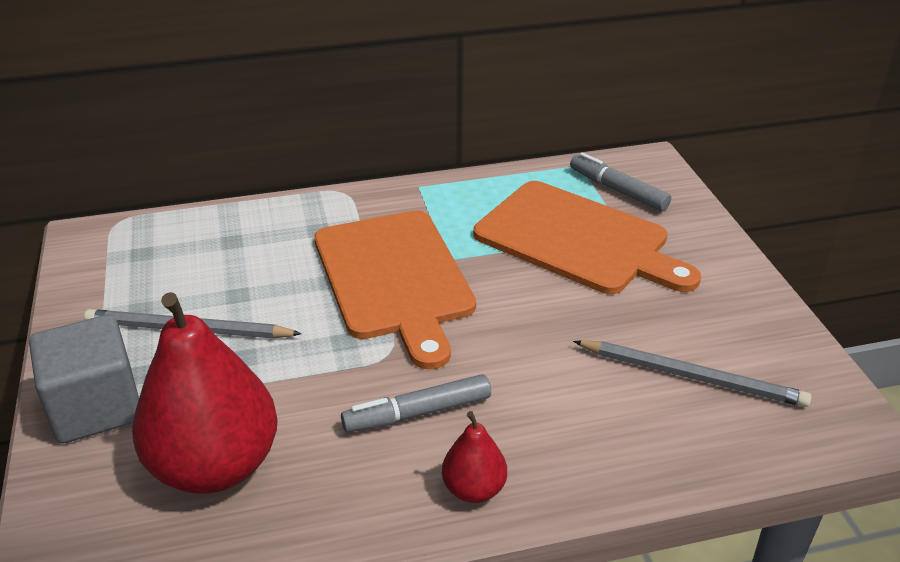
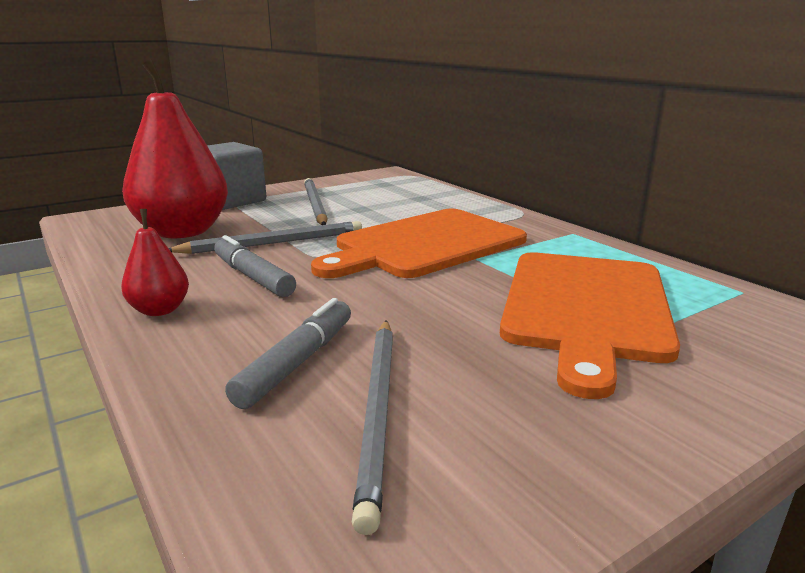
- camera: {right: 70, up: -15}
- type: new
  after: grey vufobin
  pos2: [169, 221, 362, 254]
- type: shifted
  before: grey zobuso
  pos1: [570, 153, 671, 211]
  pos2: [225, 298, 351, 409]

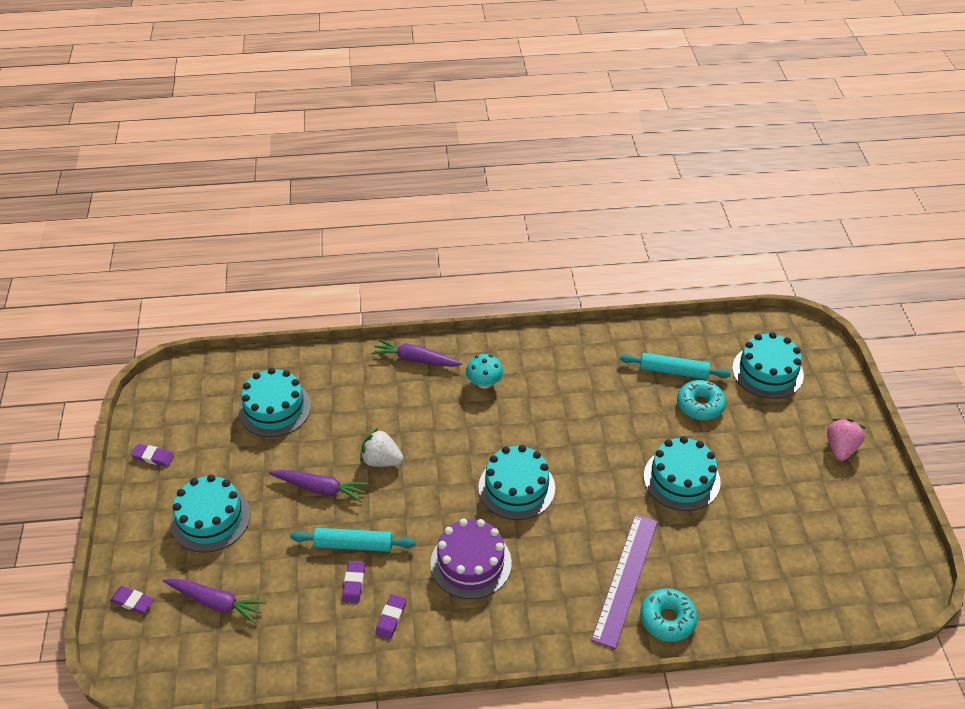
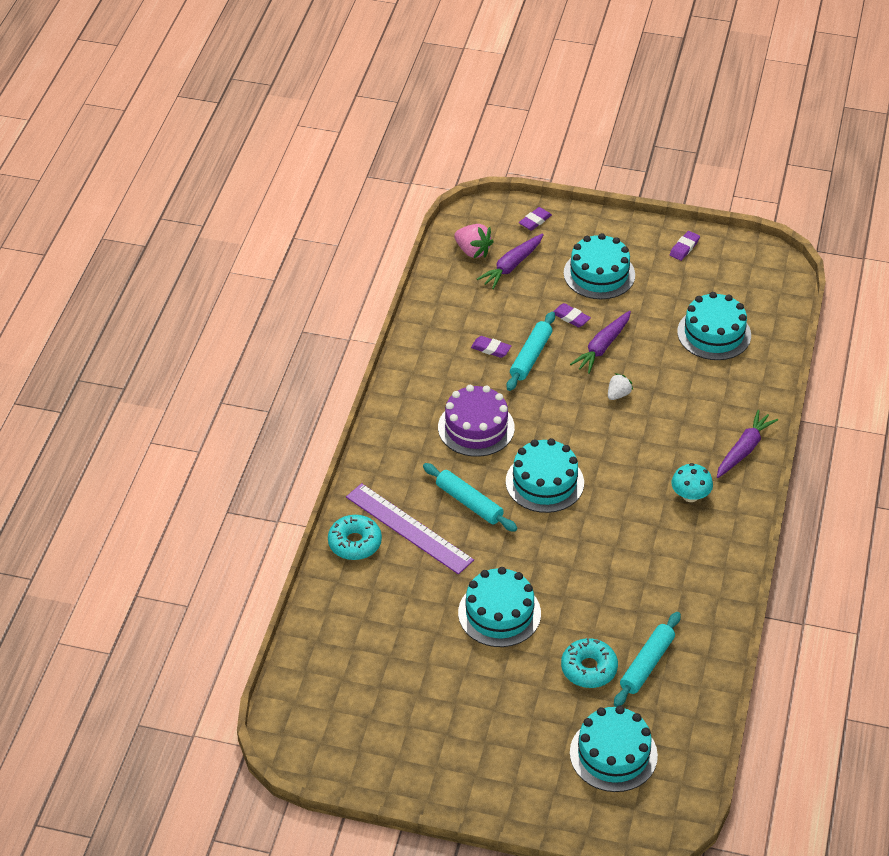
- camera: {right: 110, up: 0}
- type: new
  after: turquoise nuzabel
  pos2: [423, 463, 517, 532]
- type: shifted
  before: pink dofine
  pos1: [827, 418, 866, 461]
  pos2: [454, 224, 494, 258]
- type: shifted
  before: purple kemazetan
  pos1: [375, 594, 406, 639]
  pos2: [553, 303, 591, 327]
- type: scaled
  before: white dofine
  pos1: [360, 428, 404, 467]
  pos2: [608, 373, 633, 400]
  scale: 0.65

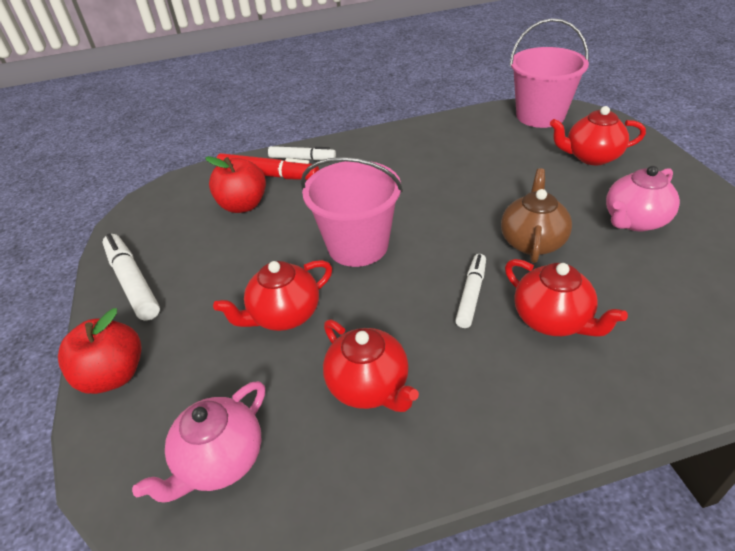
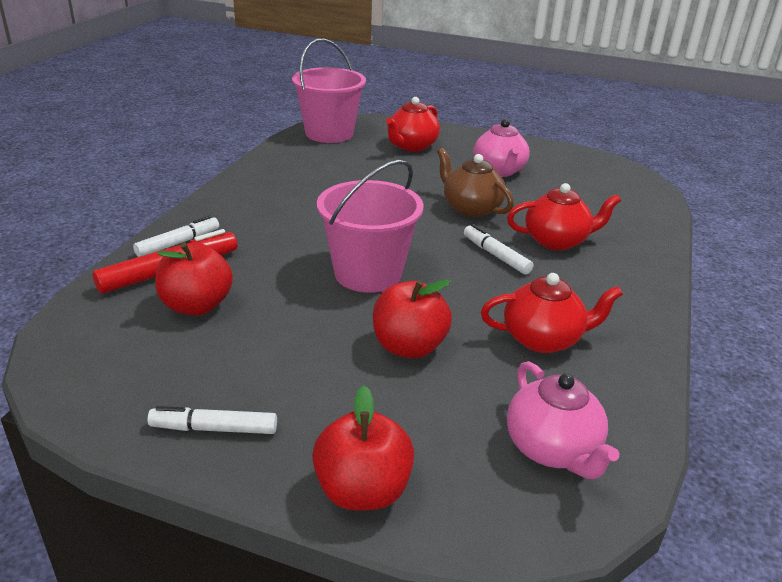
- camera: {right: -60, up: -10}
- type: scaled
  before: white zobuso
  pos1: [103, 233, 160, 321]
  pos2: [147, 406, 277, 434]
  scale: 0.66
- type: swapped
  before: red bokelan
  after: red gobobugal
  pos1: [213, 260, 332, 331]
  pos2: [373, 279, 452, 359]

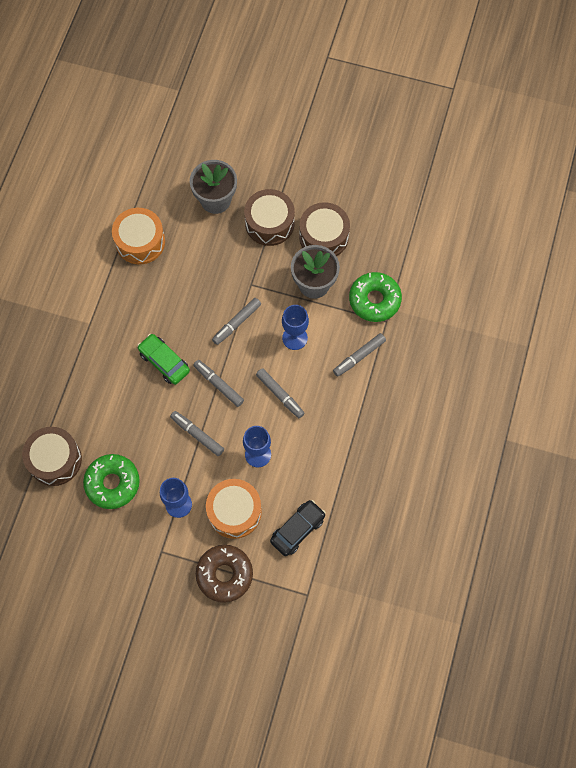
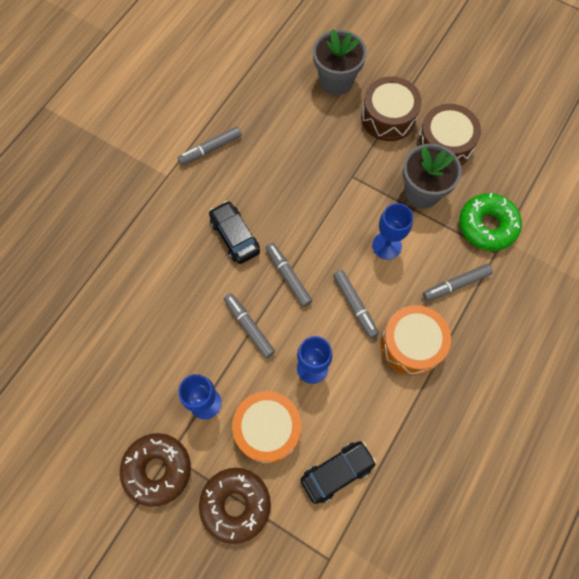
- camera: {right: 15, up: 0}
- type: new
  after: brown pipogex
  pos2: [120, 433, 191, 507]
- type: shifted
  before: grey zobuso
  pos1: [212, 298, 261, 345]
  pos2: [178, 126, 242, 165]
- type: repainted
  before: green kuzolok
  after: black kuzolok
  pos1: [137, 334, 190, 385]
  pos2: [209, 201, 260, 264]
- type: shifted
  before: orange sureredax
  pos1: [112, 208, 165, 265]
  pos2: [380, 305, 451, 376]
- type: gone
  before: brown sureredax
  pos1: [22, 427, 82, 486]
- type: gone
  before: green pipogex
  pos1: [83, 454, 140, 509]

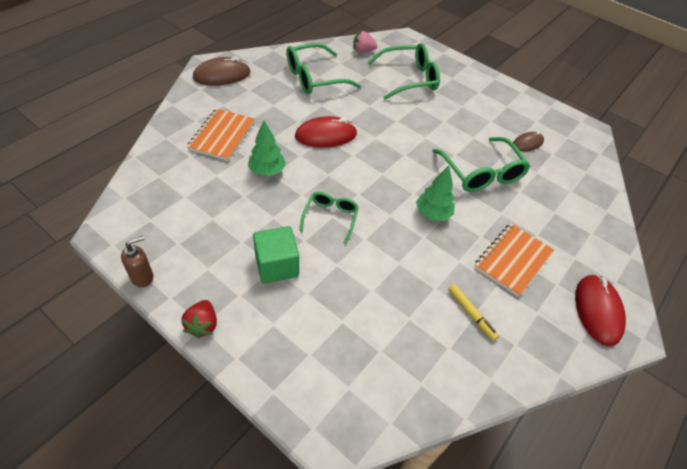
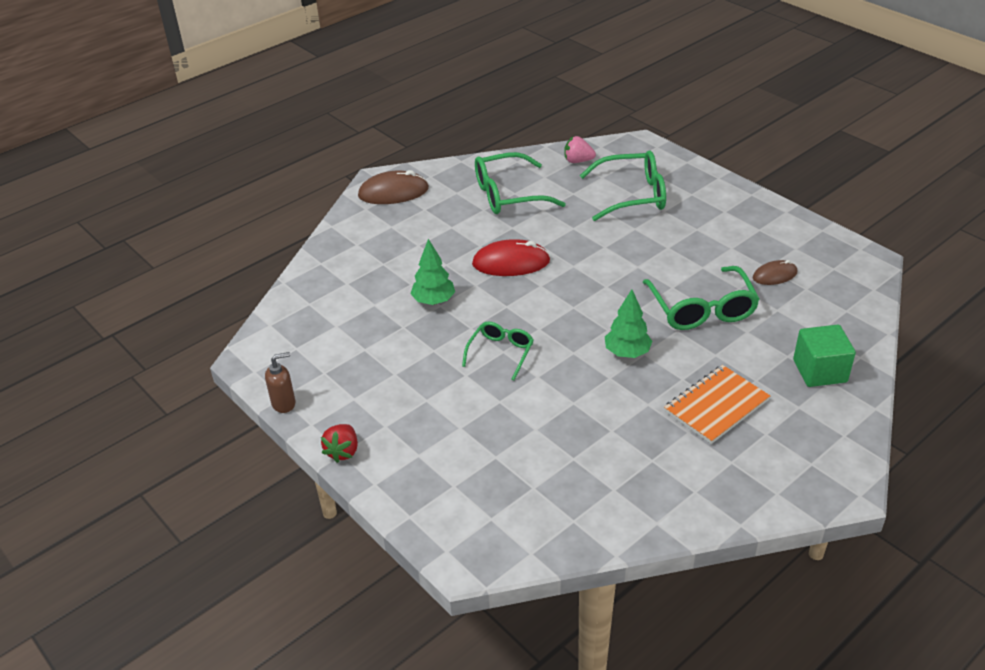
- camera: {right: 15, up: -10}
- type: shifted
  before: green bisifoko
  pos1: [253, 226, 299, 284]
  pos2: [793, 325, 856, 387]
- type: gone
  before: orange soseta
  pos1: [187, 108, 255, 161]
- type: gone
  before: yellow zobuso
  pos1: [448, 284, 499, 341]
- type: gone
  before: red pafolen
  pos1: [575, 274, 626, 347]

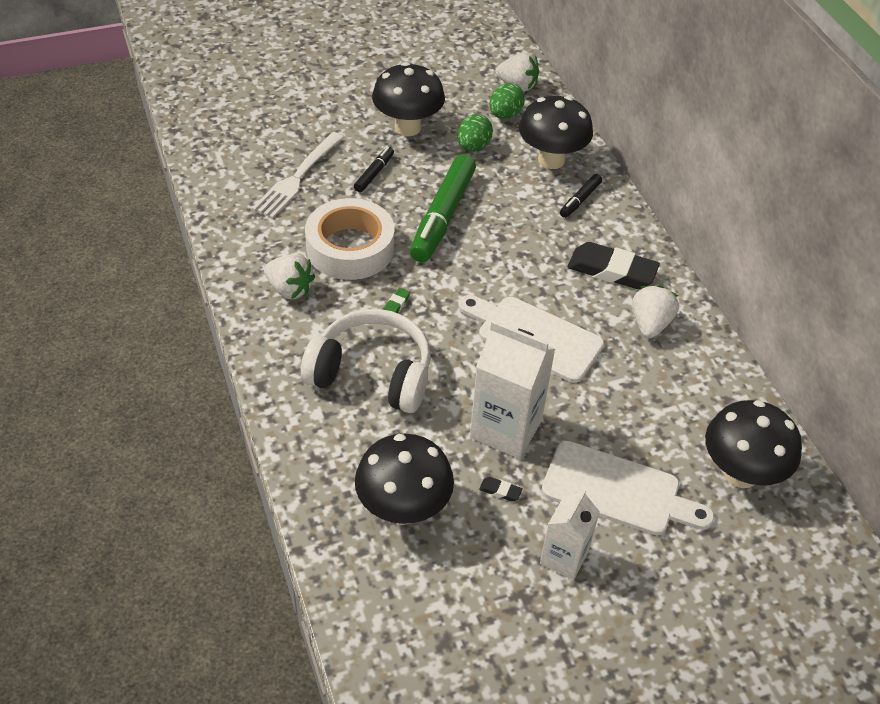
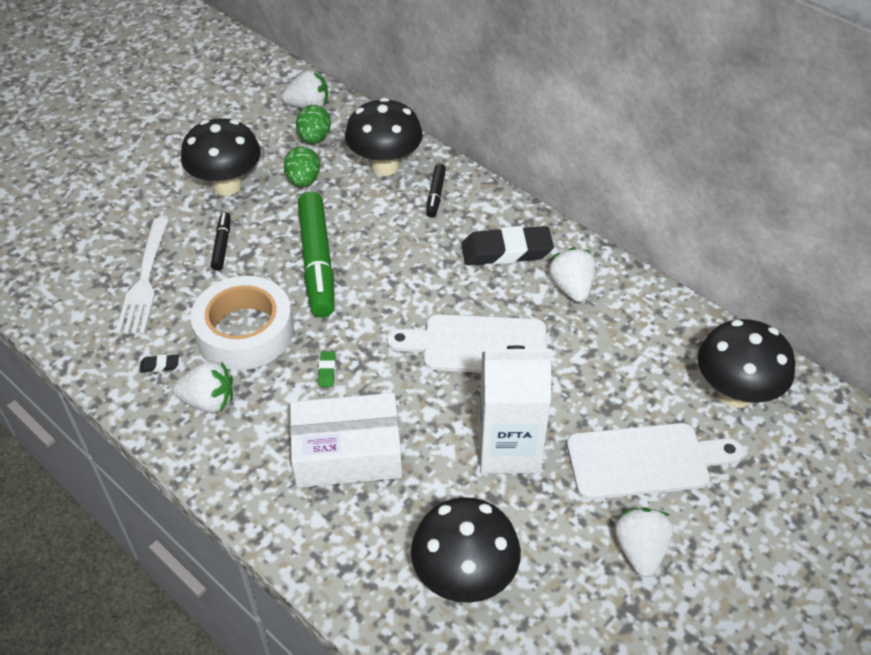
- camera: {right: -25, up: 0}
- type: shifted
  before: black kemazetan
  pos1: [479, 477, 523, 502]
  pos2: [139, 354, 179, 372]
- type: swapped
  before: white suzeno
  after: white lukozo
  pos1: [301, 309, 431, 413]
  pos2: [290, 393, 402, 488]
- type: swapped
  before: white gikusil
  after: white dofine
  pos1: [540, 489, 600, 580]
  pos2: [615, 508, 674, 577]

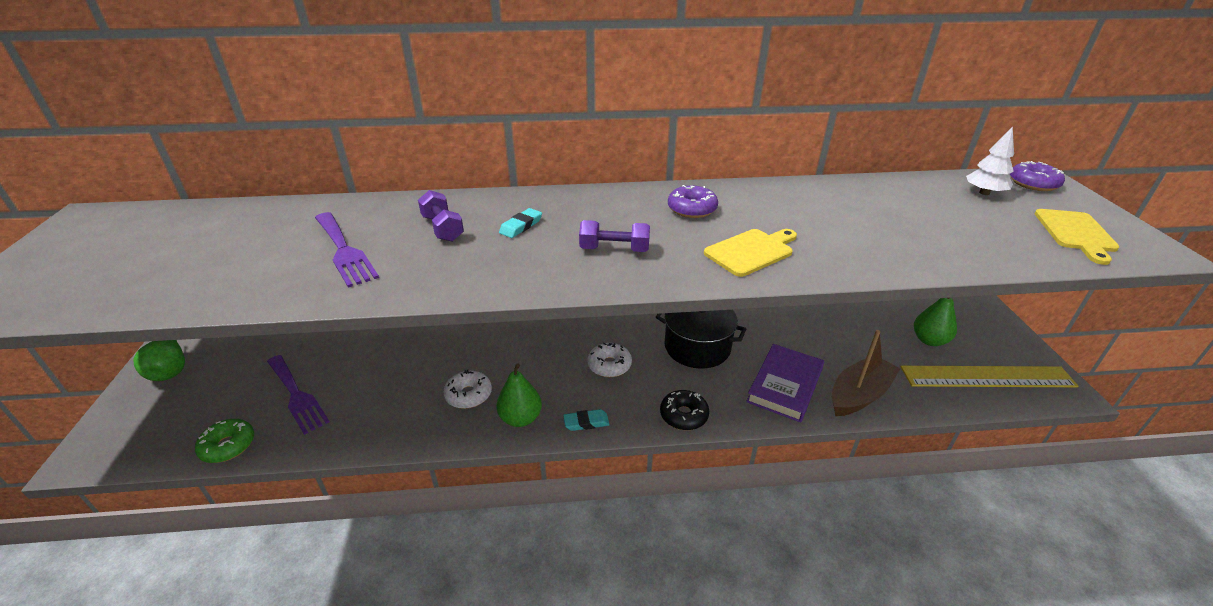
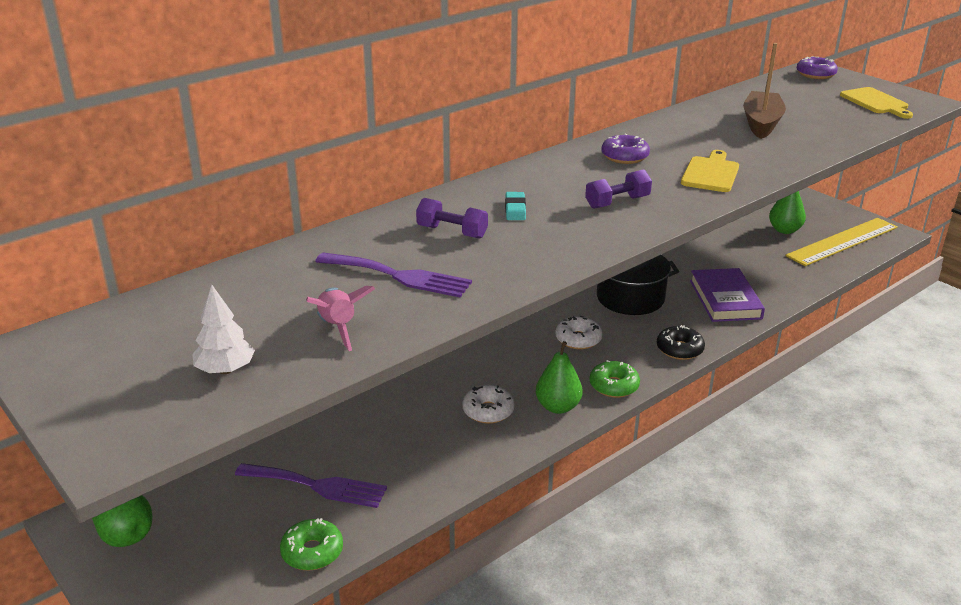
- camera: {right: -35, up: -5}
- type: shifted
  before: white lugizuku
  pos1: [966, 127, 1014, 195]
  pos2: [192, 285, 255, 374]
- type: new
  after: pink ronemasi
  pos2: [306, 286, 375, 351]
- type: swapped
  before: turquoise kemazetan
  after: green pipogex
  pos1: [563, 409, 610, 431]
  pos2: [590, 360, 640, 398]
- type: shifted
  before: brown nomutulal
  pos1: [832, 330, 900, 416]
  pos2: [743, 43, 786, 139]

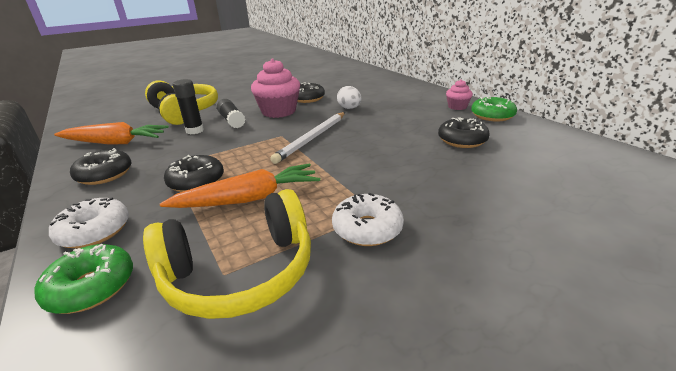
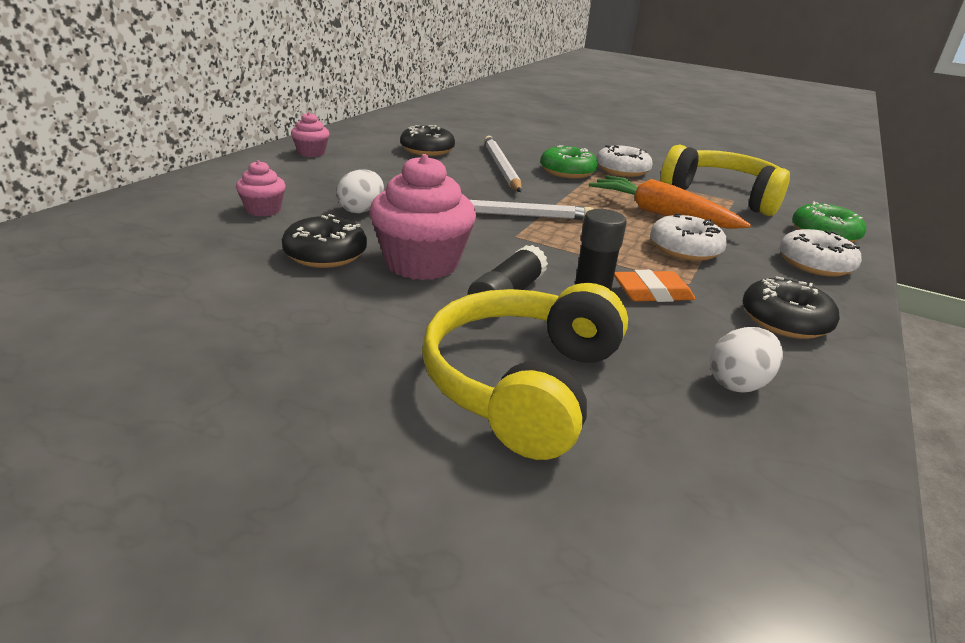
- camera: {right: -125, up: 0}
- type: new
  after: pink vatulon
  pos2: [236, 160, 286, 216]
- type: new
  after: white vufobin
  pos2: [484, 136, 522, 192]
- type: shifted
  before: green pipogex
  pos1: [471, 97, 517, 122]
  pos2: [540, 145, 598, 179]
- type: new
  after: orange kemazetan
  pos2: [614, 270, 695, 302]
- type: repainted
  before: black pipogex
  after: white pipogex
  pos1: [164, 155, 224, 192]
  pos2: [650, 213, 727, 261]
- type: swapped
  before: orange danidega
  after: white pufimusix
  pos1: [54, 122, 169, 145]
  pos2: [710, 327, 783, 393]

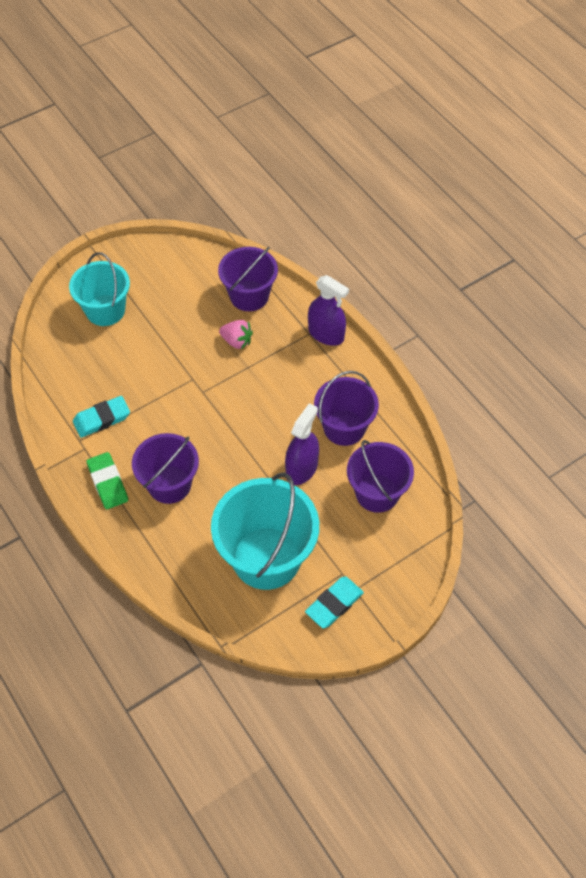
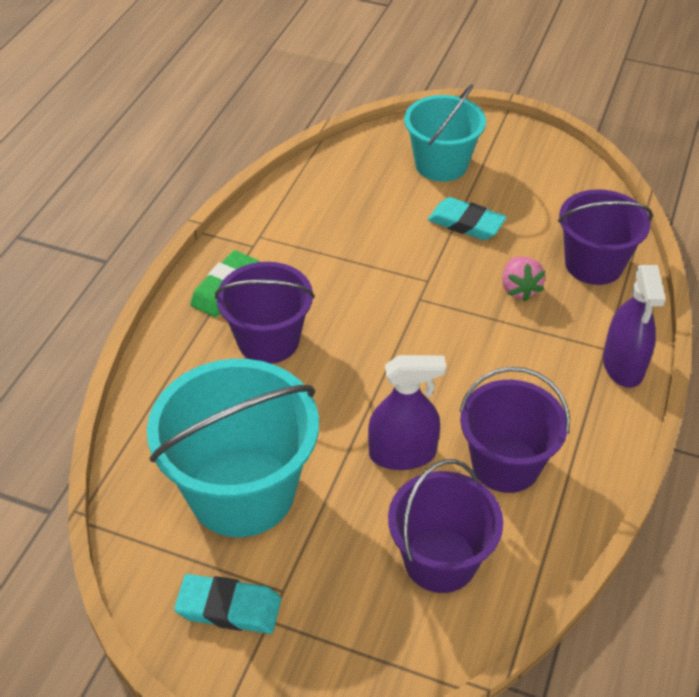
- camera: {right: 55, up: -10}
- type: shifted
  before: turquoise kemazetan
  pos1: [73, 396, 130, 438]
  pos2: [428, 197, 507, 240]

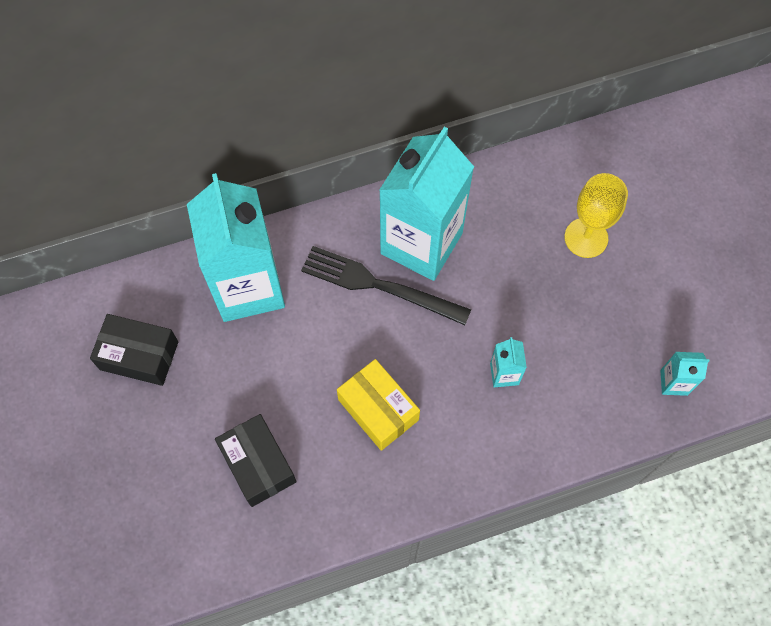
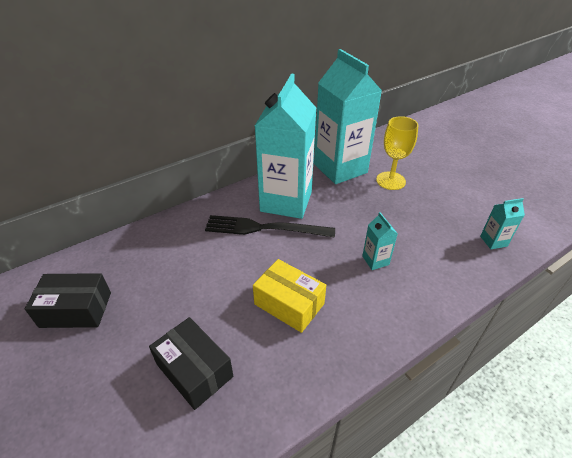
- camera: {right: -15, up: -25}
- type: shifted
  before: turquoise gikusil
  pos1: [187, 173, 285, 322]
  pos2: [314, 49, 382, 184]

